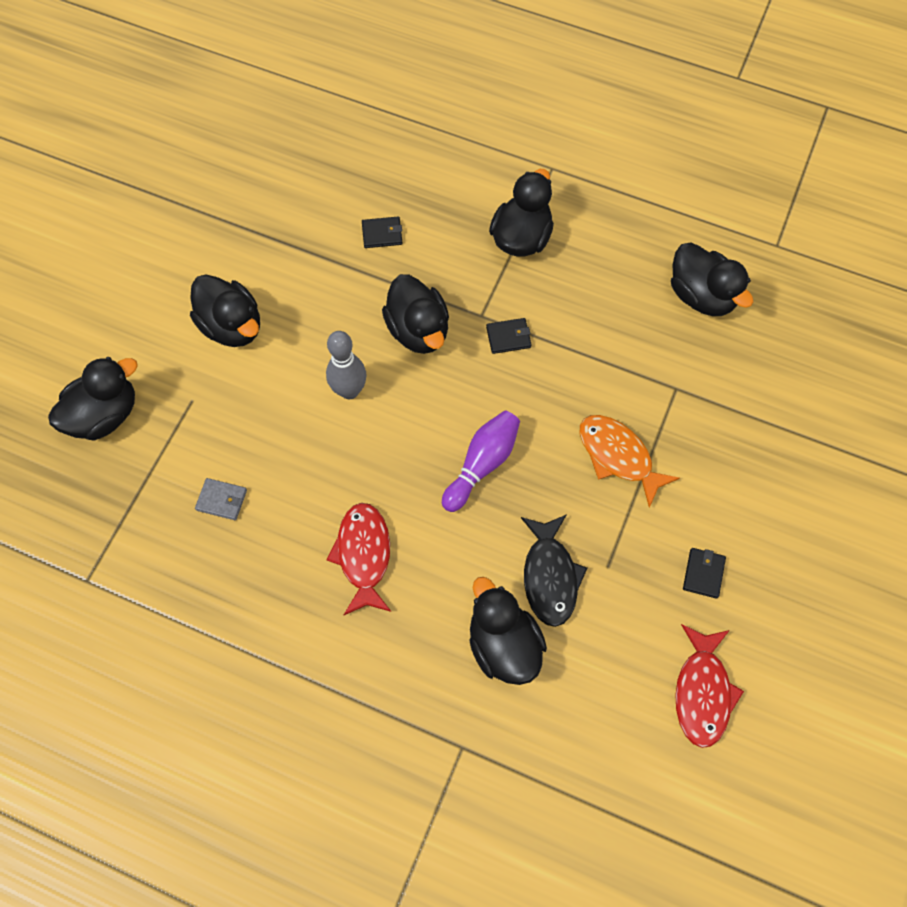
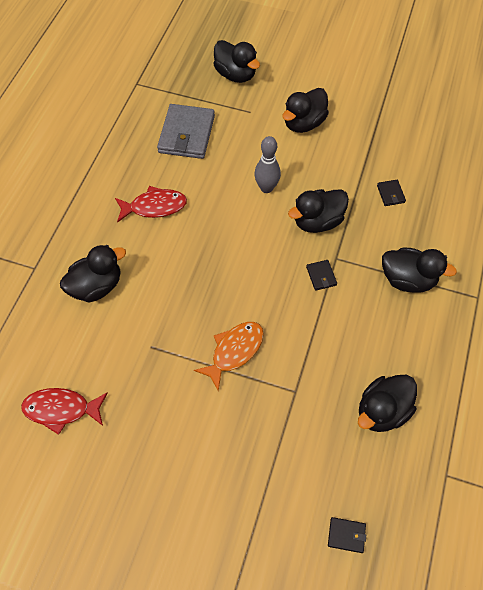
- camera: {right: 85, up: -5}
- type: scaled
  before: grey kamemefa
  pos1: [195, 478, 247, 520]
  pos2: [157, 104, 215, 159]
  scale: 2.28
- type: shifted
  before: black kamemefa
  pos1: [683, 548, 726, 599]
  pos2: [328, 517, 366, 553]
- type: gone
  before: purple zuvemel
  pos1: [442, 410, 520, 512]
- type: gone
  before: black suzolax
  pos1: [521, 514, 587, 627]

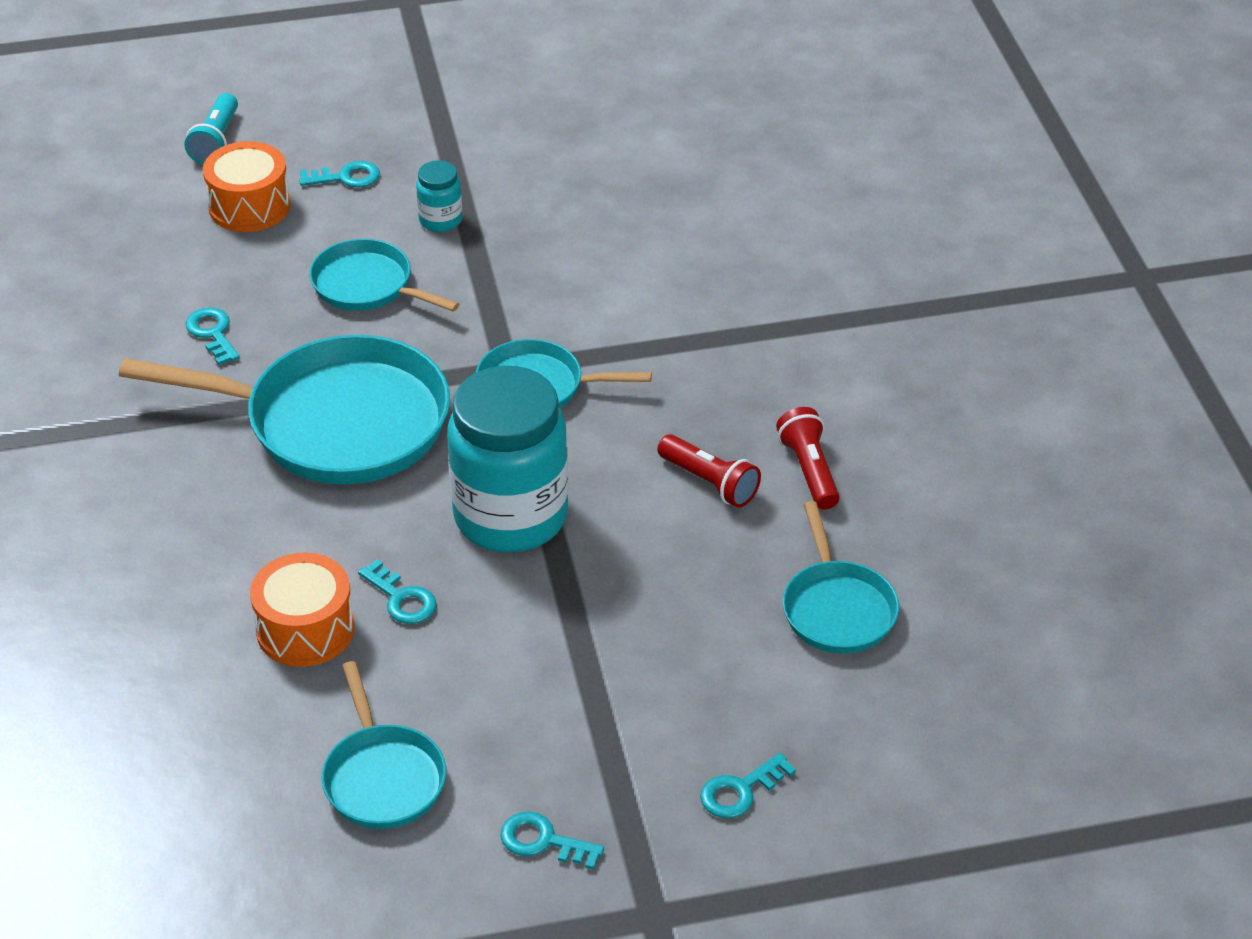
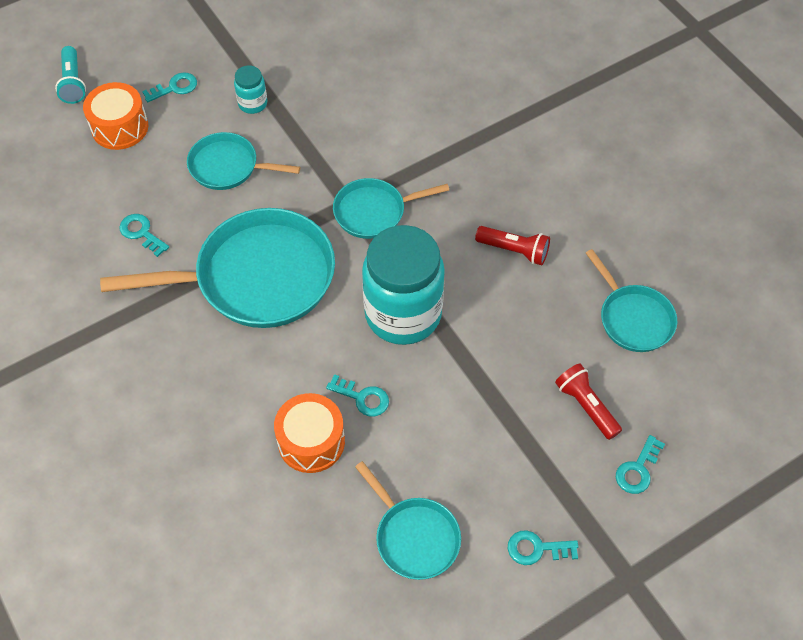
- camera: {right: -20, up: 15}
- type: shifted
  before: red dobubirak
  pos1: [776, 407, 840, 510]
  pos2: [555, 363, 622, 440]

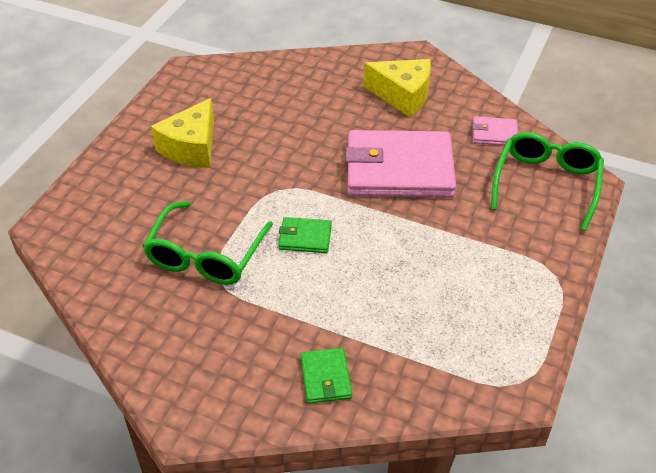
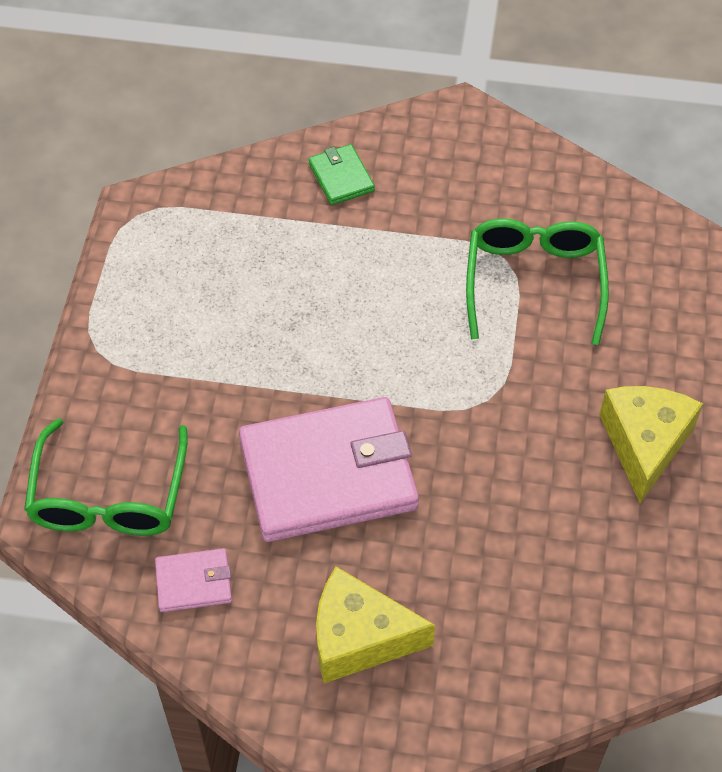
- camera: {right: 165, up: 10}
- type: gone
  before: green kamemefa
  pos1: [278, 217, 332, 253]

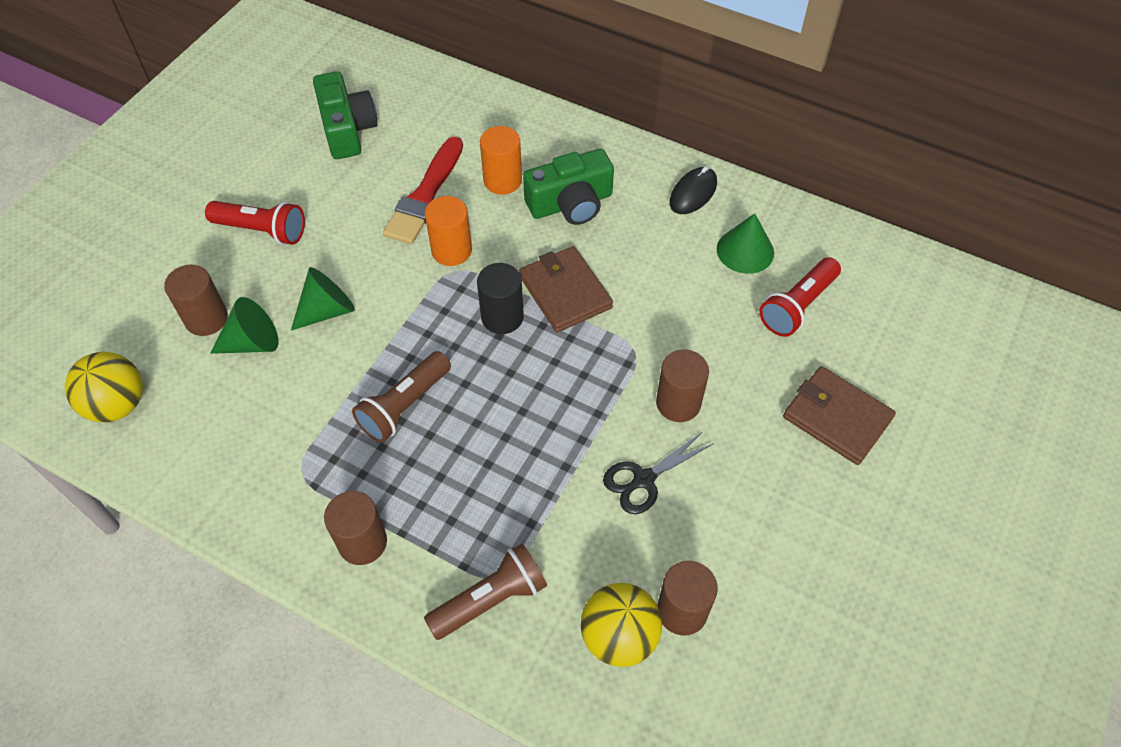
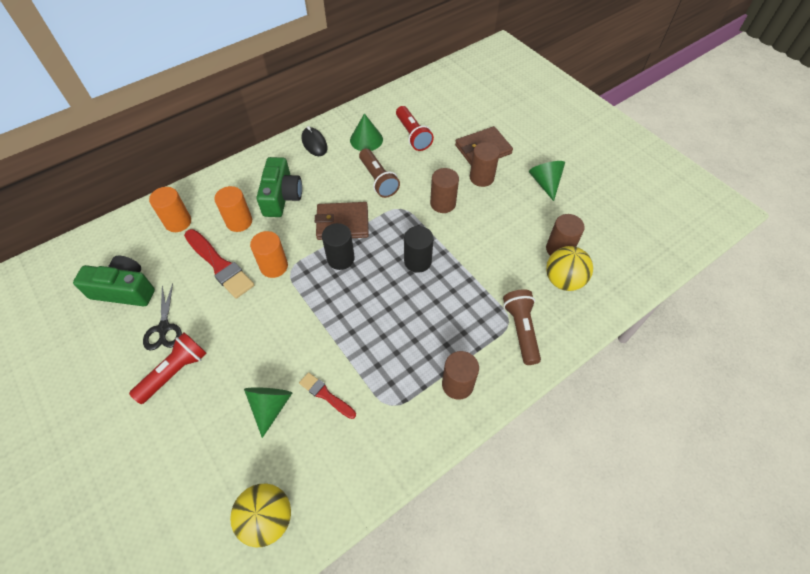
- camera: {right: -65, up: 0}
- type: shifted
  before: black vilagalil
  pos1: [603, 431, 714, 514]
  pos2: [143, 283, 182, 351]
- type: new
  after: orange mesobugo
  pos2: [149, 187, 191, 232]
- type: new
  after: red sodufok
  pos2: [299, 372, 356, 419]
- type: shifted
  before: brown dobubirak
  pos1: [352, 351, 451, 443]
  pos2: [359, 149, 400, 198]
- type: new
  after: black mesobugo
  pos2: [404, 226, 434, 273]
- type: shifted
  before: brown mesobugo
  pos1: [164, 265, 228, 336]
  pos2: [470, 142, 500, 187]
- type: shifted
  before: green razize
  pos1: [291, 267, 355, 331]
  pos2: [529, 161, 565, 201]

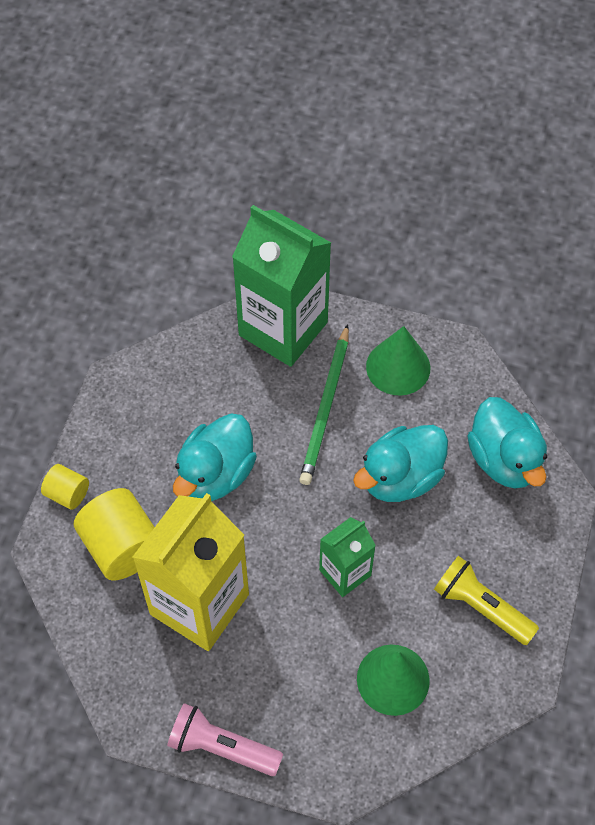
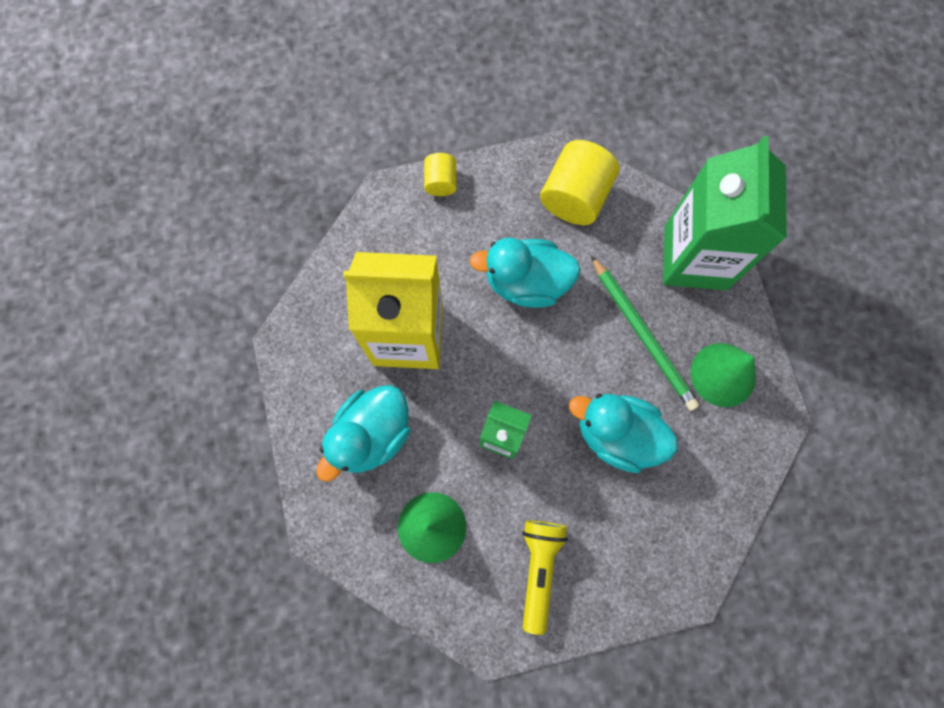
- camera: {right: 60, up: 15}
- type: shifted
  before: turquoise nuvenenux
  pos1: [467, 397, 547, 489]
  pos2: [316, 385, 411, 482]
- type: shifted
  before: yellow mesobugo
  pos1: [74, 488, 155, 581]
  pos2: [540, 140, 619, 225]
- type: rotated
  before: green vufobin
  pos1: [299, 324, 349, 485]
  pos2: [591, 256, 699, 411]
  turn: -105
- type: gone
  before: pink dobubirak
  pos1: [167, 703, 283, 776]

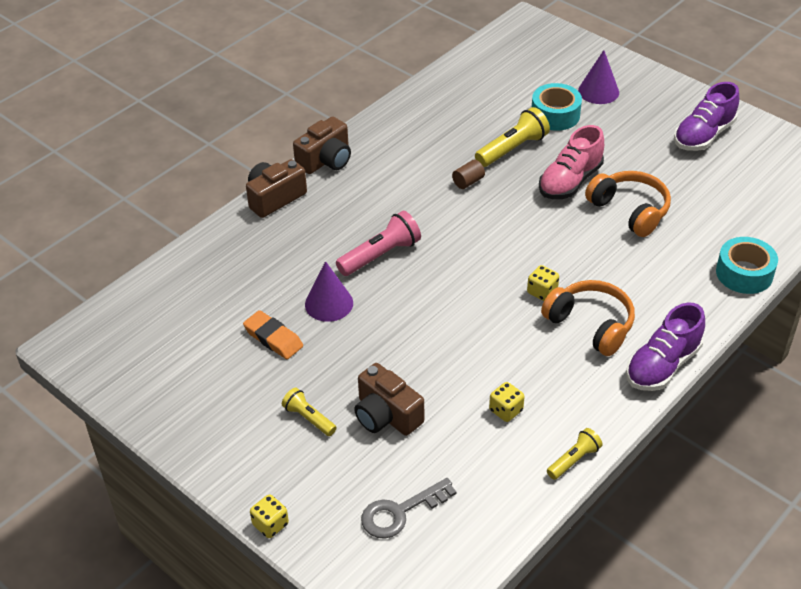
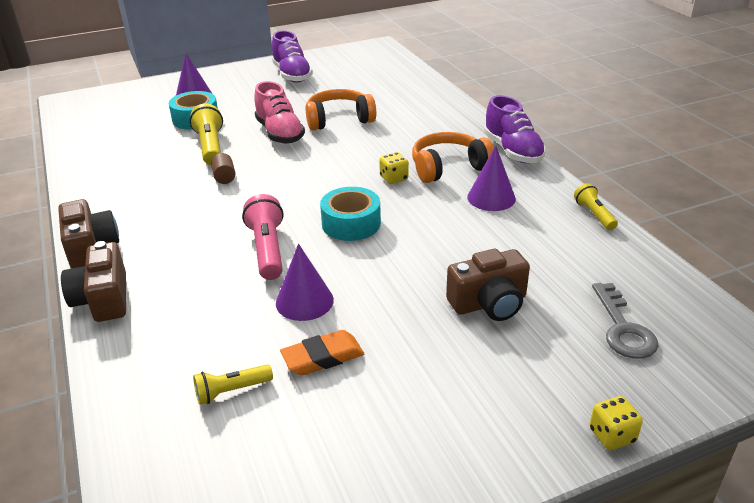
- camera: {right: -65, up: -10}
- type: shifted
  before: yellow dobubirak
  pos1: [282, 388, 337, 436]
  pos2: [193, 364, 273, 405]
- type: shifted
  before: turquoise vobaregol
  pos1: [716, 237, 778, 294]
  pos2: [320, 187, 381, 241]
- type: new
  after: purple razize
  pos2: [467, 146, 516, 211]
- type: gone
  before: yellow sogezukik
  pos1: [489, 382, 525, 422]

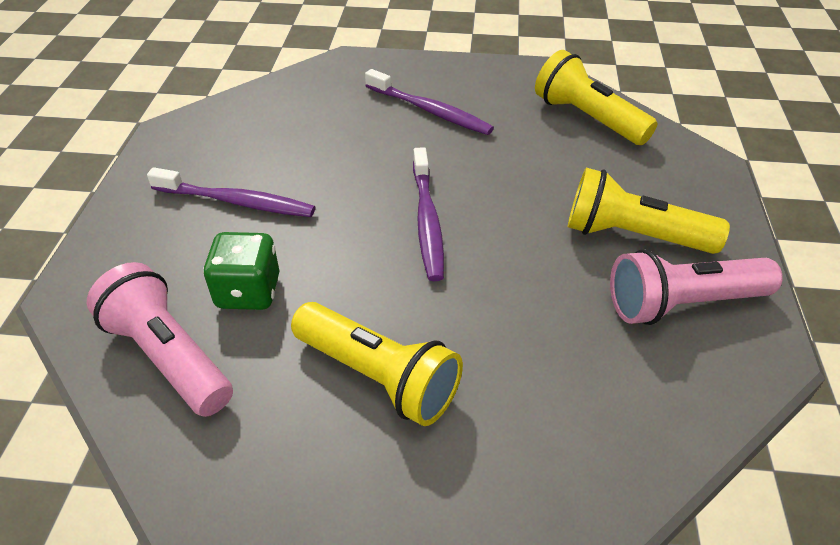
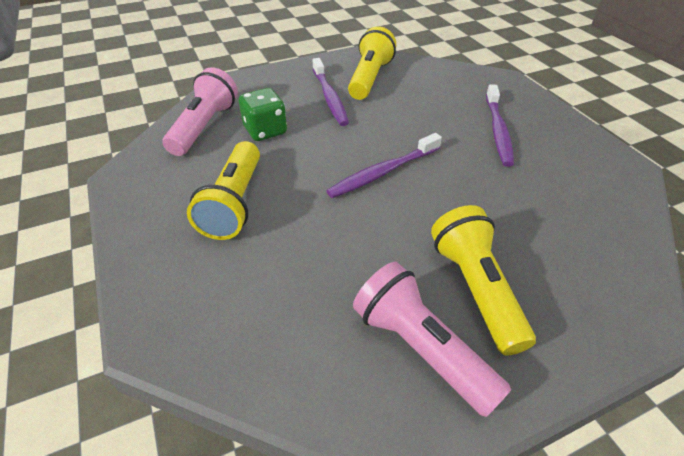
- camera: {right: 60, up: 0}
- type: shifted
  before: yellow dobubirak
  pos1: [535, 50, 657, 145]
  pos2: [348, 27, 396, 100]

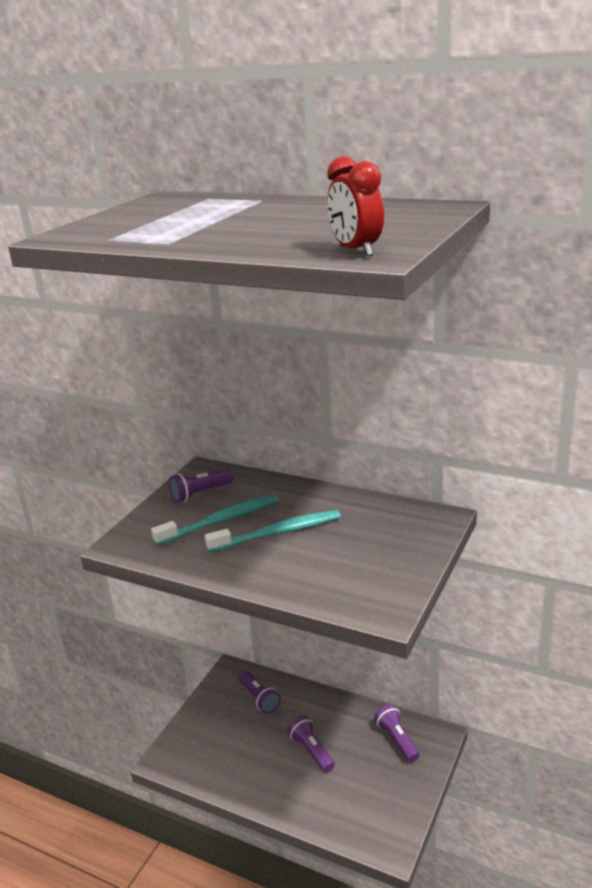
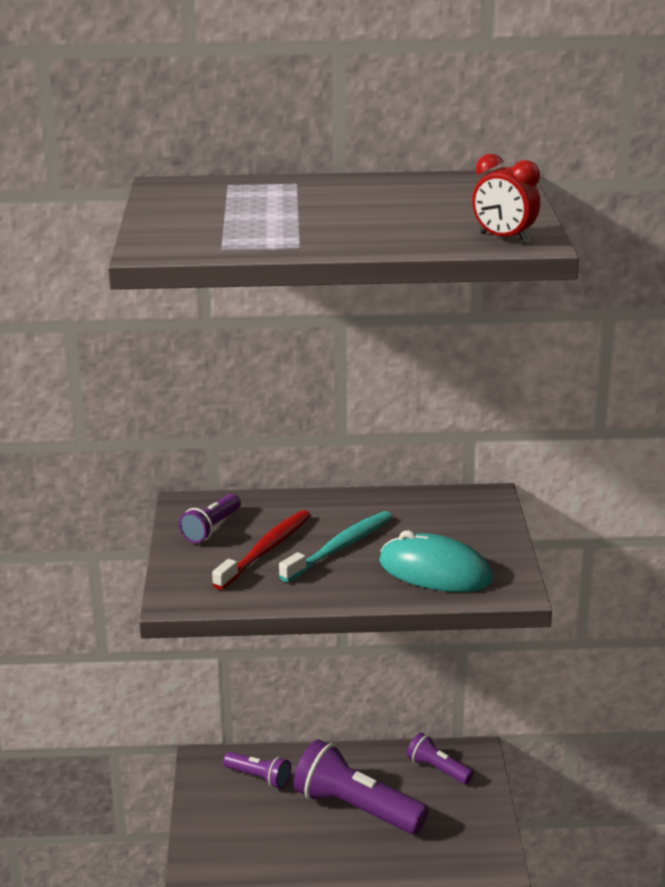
- camera: {right: -30, up: 0}
- type: repainted
  before: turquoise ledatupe
  after: red ledatupe
  pos1: [151, 494, 279, 545]
  pos2: [212, 510, 311, 590]
- type: scaled
  before: purple dobubirak
  pos1: [287, 716, 335, 773]
  pos2: [293, 739, 429, 834]
  scale: 1.9
- type: new
  after: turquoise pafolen
  pos2: [379, 530, 493, 592]

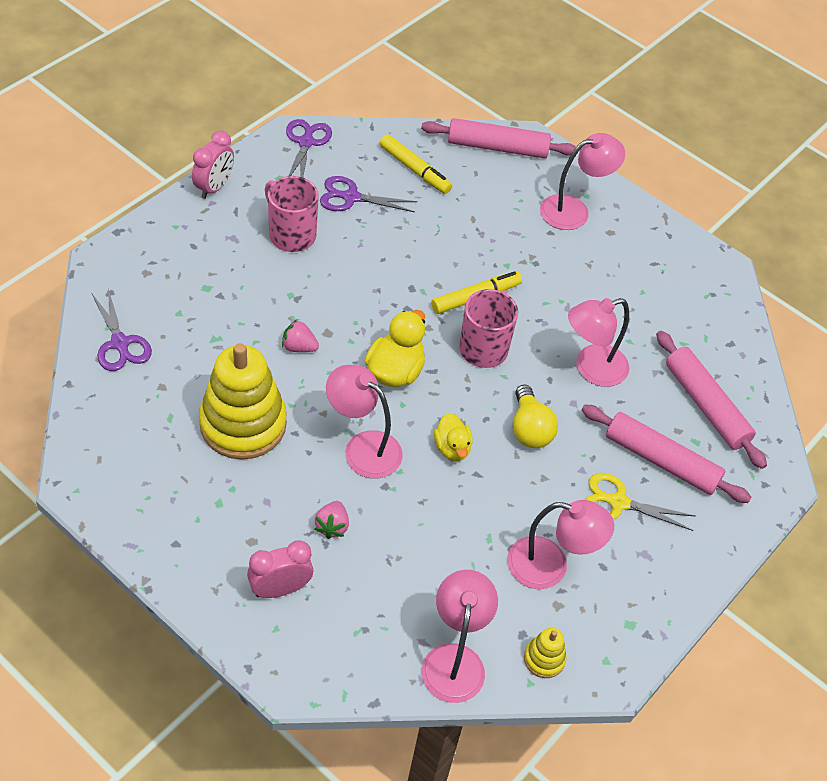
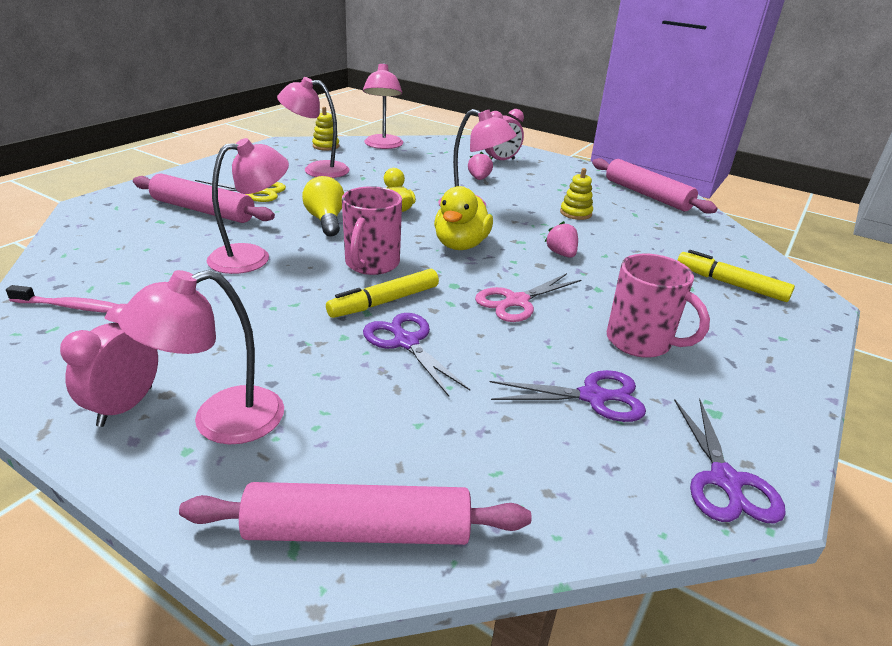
- camera: {right: 175, up: -20}
- type: new
  after: pink ledatupe
  pos2: [6, 285, 119, 313]
- type: shifted
  before: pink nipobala
  pos1: [192, 131, 234, 199]
  pos2: [60, 304, 158, 427]
- type: shifted
  before: purple vilagalil
  pos1: [92, 289, 152, 371]
  pos2: [363, 313, 470, 396]
- type: new
  after: pink vilagalil
  pos2: [475, 273, 581, 322]
- type: rotated
  before: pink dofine
  pos1: [282, 320, 319, 352]
  pos2: [545, 221, 578, 258]
  turn: -120
- type: scaled
  before: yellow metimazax
  pos1: [199, 343, 287, 460]
  pos2: [560, 168, 593, 220]
  scale: 0.44
- type: shifted
  before: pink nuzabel
  pos1: [656, 331, 767, 469]
  pos2: [592, 158, 717, 214]
- type: shifted
  before: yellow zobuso
  pos1: [380, 135, 452, 194]
  pos2: [677, 250, 795, 302]

